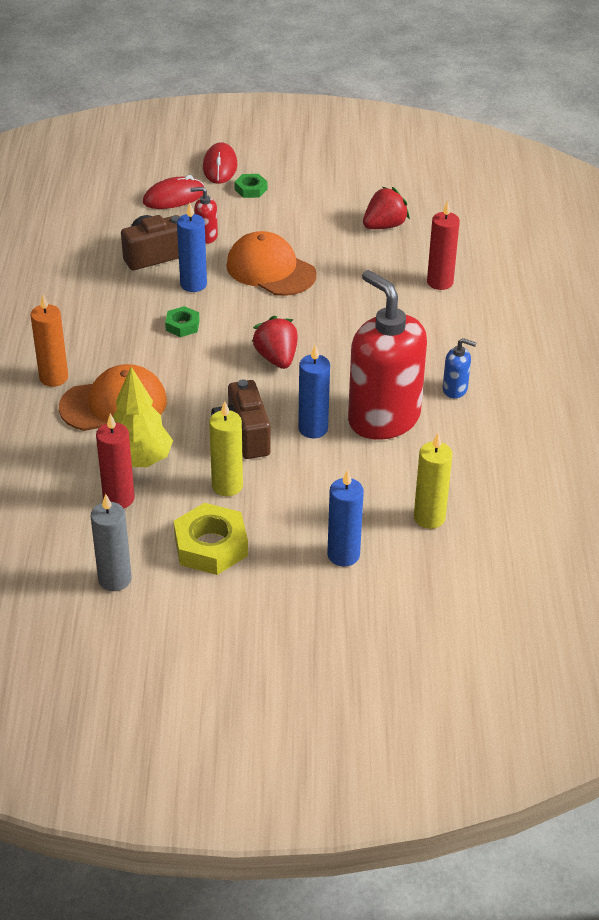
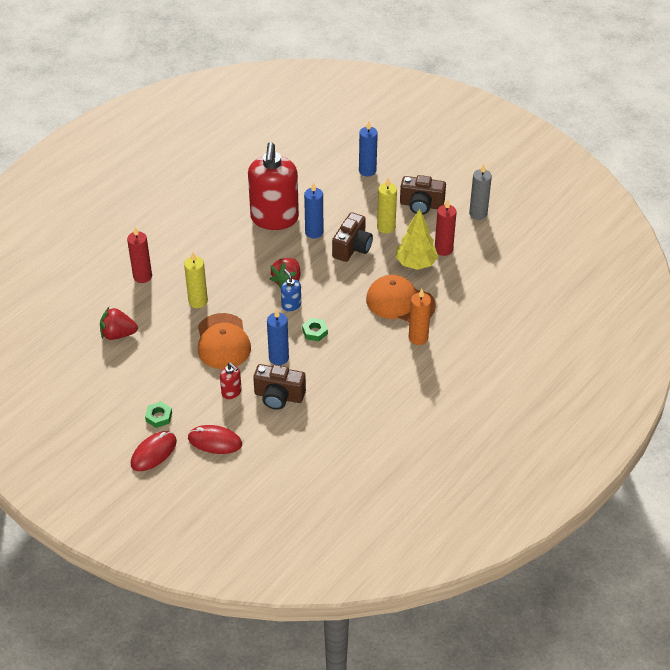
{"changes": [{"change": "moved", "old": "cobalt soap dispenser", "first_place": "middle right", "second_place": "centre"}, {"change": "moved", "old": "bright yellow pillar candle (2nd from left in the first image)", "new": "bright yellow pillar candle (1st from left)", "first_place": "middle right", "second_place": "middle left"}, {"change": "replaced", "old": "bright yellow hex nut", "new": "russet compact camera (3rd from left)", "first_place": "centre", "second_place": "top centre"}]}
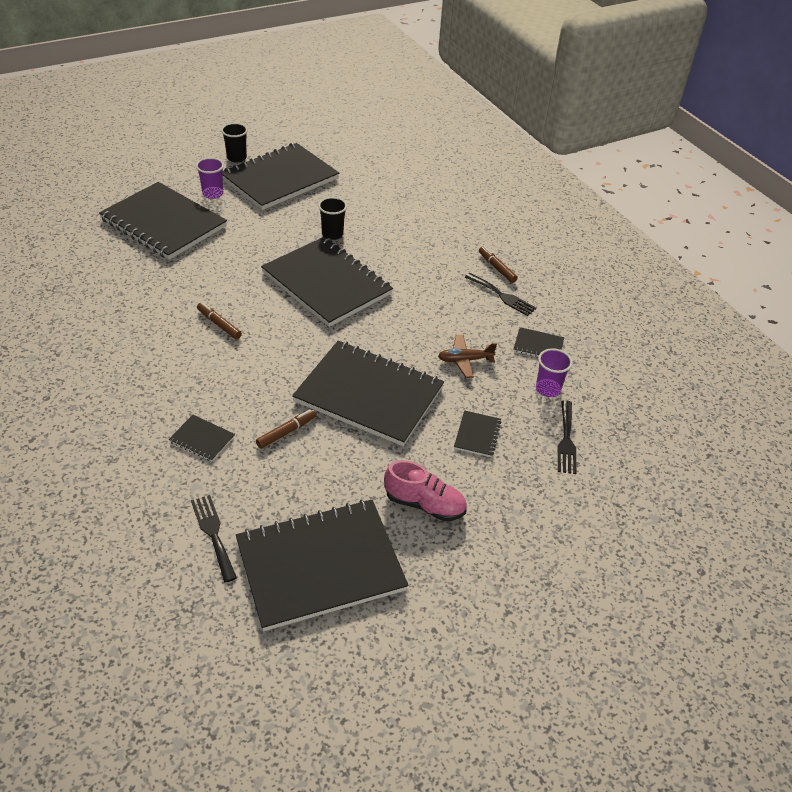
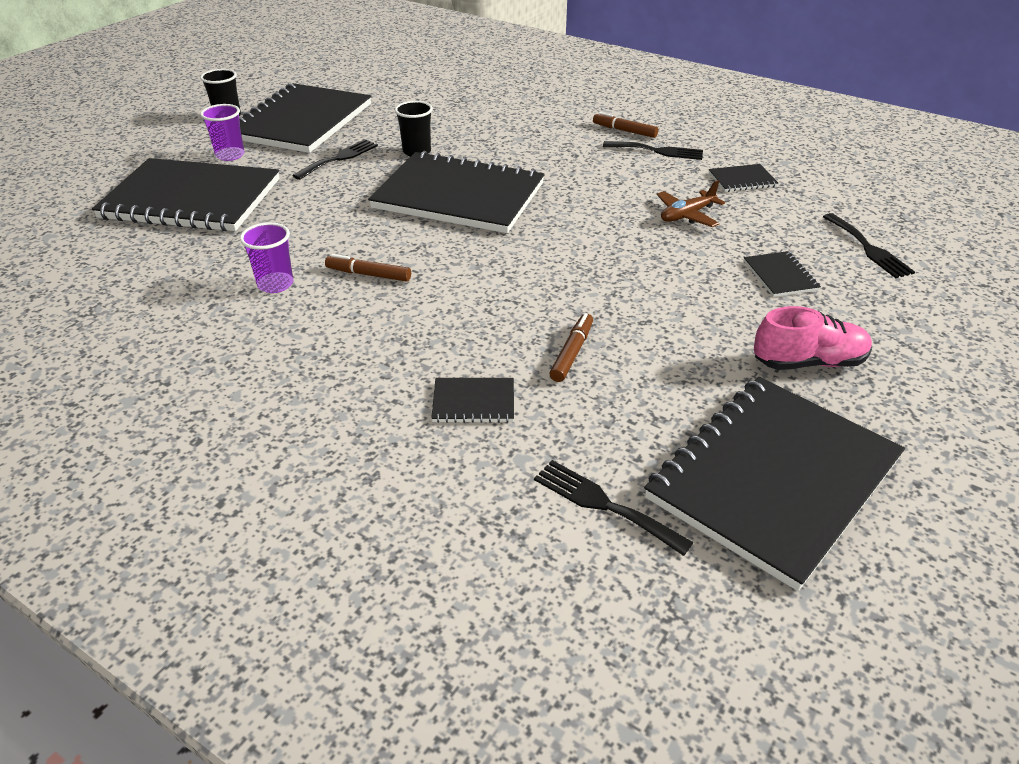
{"changes": [{"change": "removed", "old": "jet-black notepad (6th from left)", "first_place": "centre"}, {"change": "moved", "old": "purple cup (2nd from left)", "first_place": "middle right", "second_place": "middle left"}, {"change": "added", "new": "jet-black dinner fork (1st from left)", "second_place": "top left"}]}
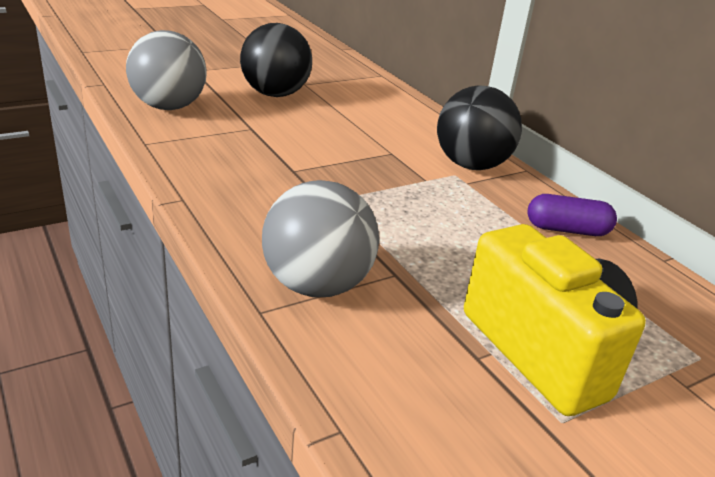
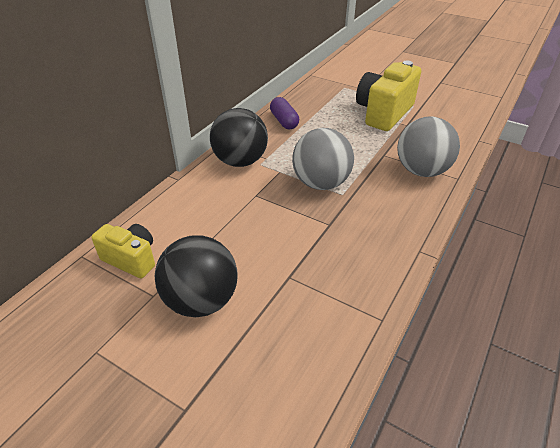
{"changes": [{"change": "moved", "old": "gray sphere (1st from left)", "first_place": "top left", "second_place": "centre"}, {"change": "added", "new": "bright yellow compact camera (1st from left)", "second_place": "middle left"}]}
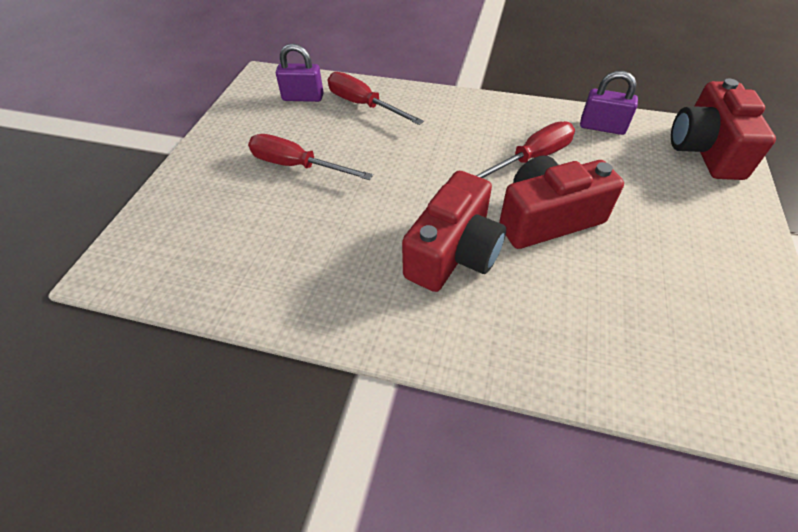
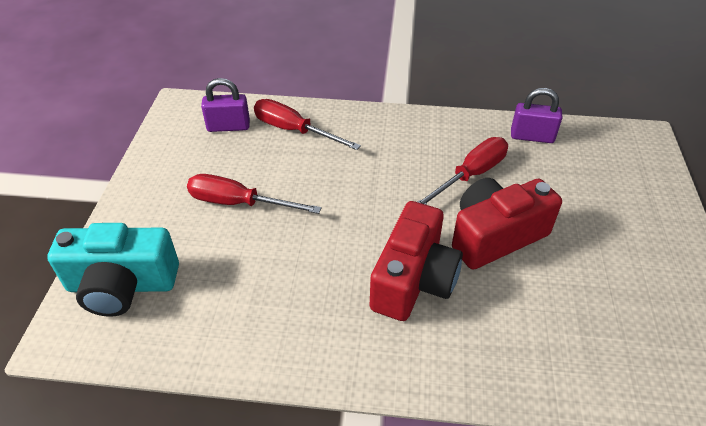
{"changes": [{"change": "removed", "old": "crimson compact camera (3rd from left)", "first_place": "top right"}, {"change": "added", "new": "teal compact camera", "second_place": "middle left"}]}
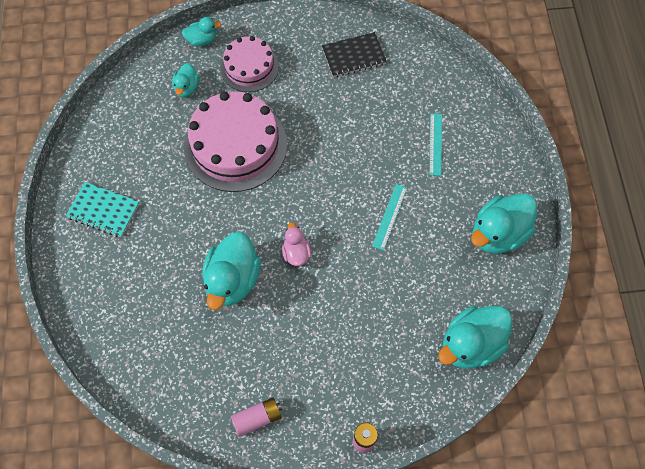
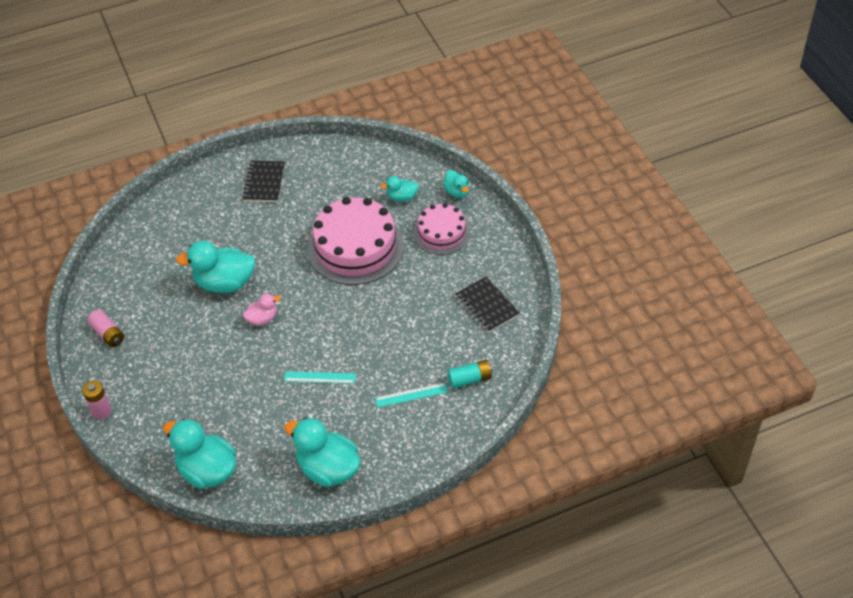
{"changes": [{"change": "recoloured", "old": "teal notepad", "new": "jet-black notepad (1st from left)", "first_place": "middle left", "second_place": "top left"}, {"change": "added", "new": "teal battery", "second_place": "centre"}]}
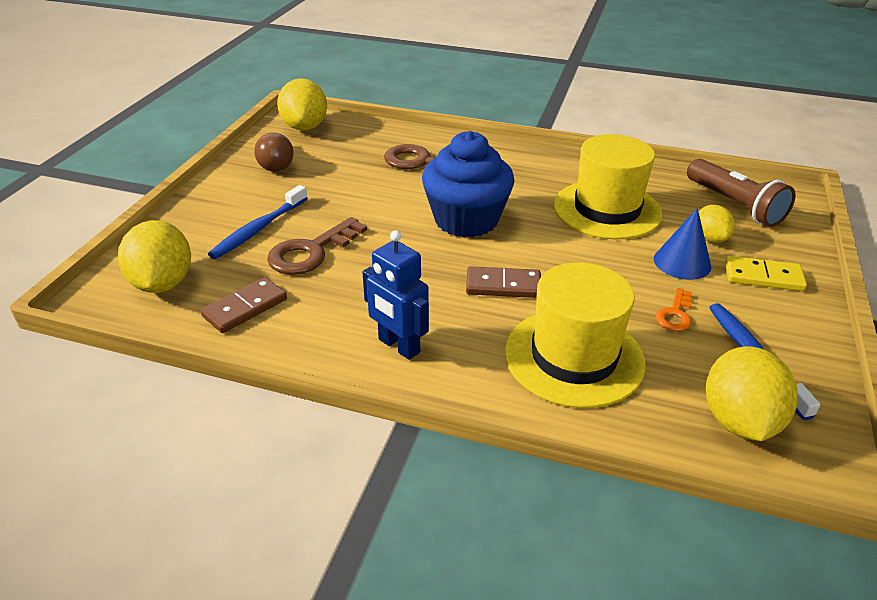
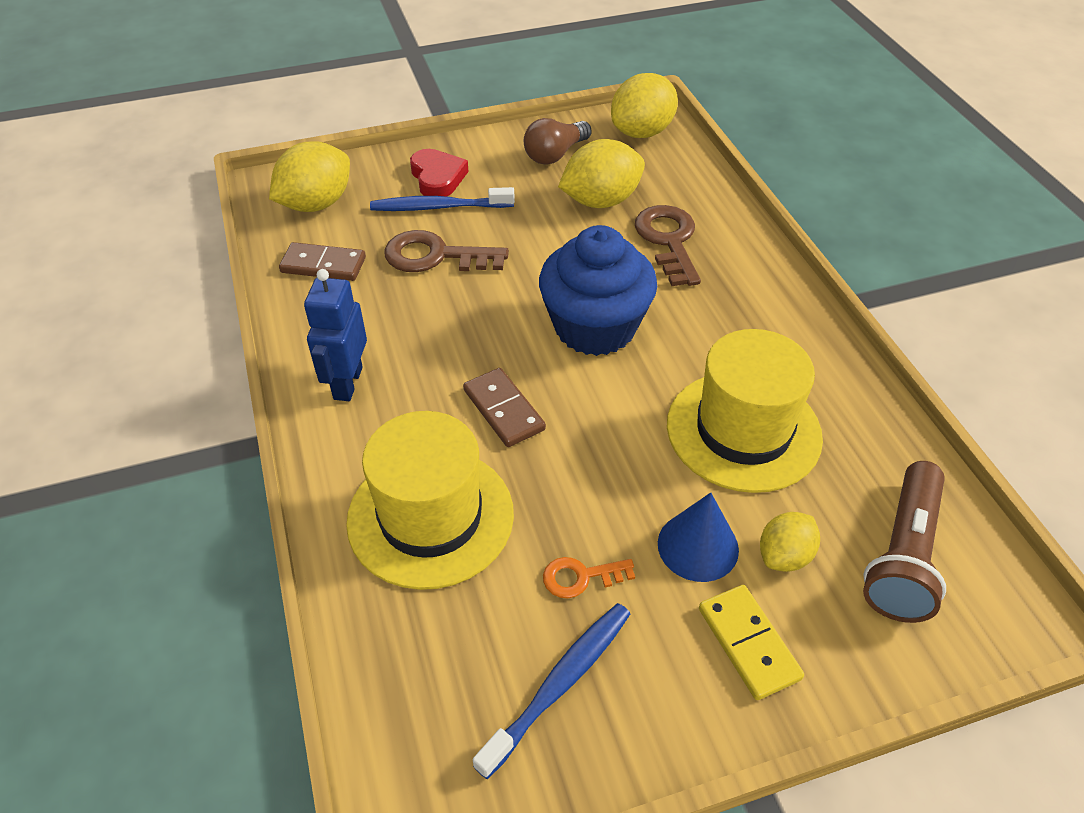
{"changes": [{"change": "moved", "old": "bright yellow toy lemon (4th from left in the first image)", "new": "bright yellow toy lemon (2nd from left)", "first_place": "middle right", "second_place": "top centre"}, {"change": "added", "new": "crimson love heart", "second_place": "top centre"}]}
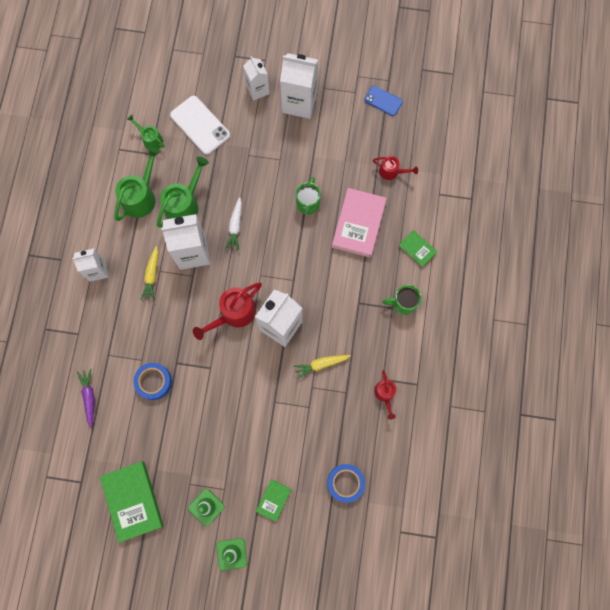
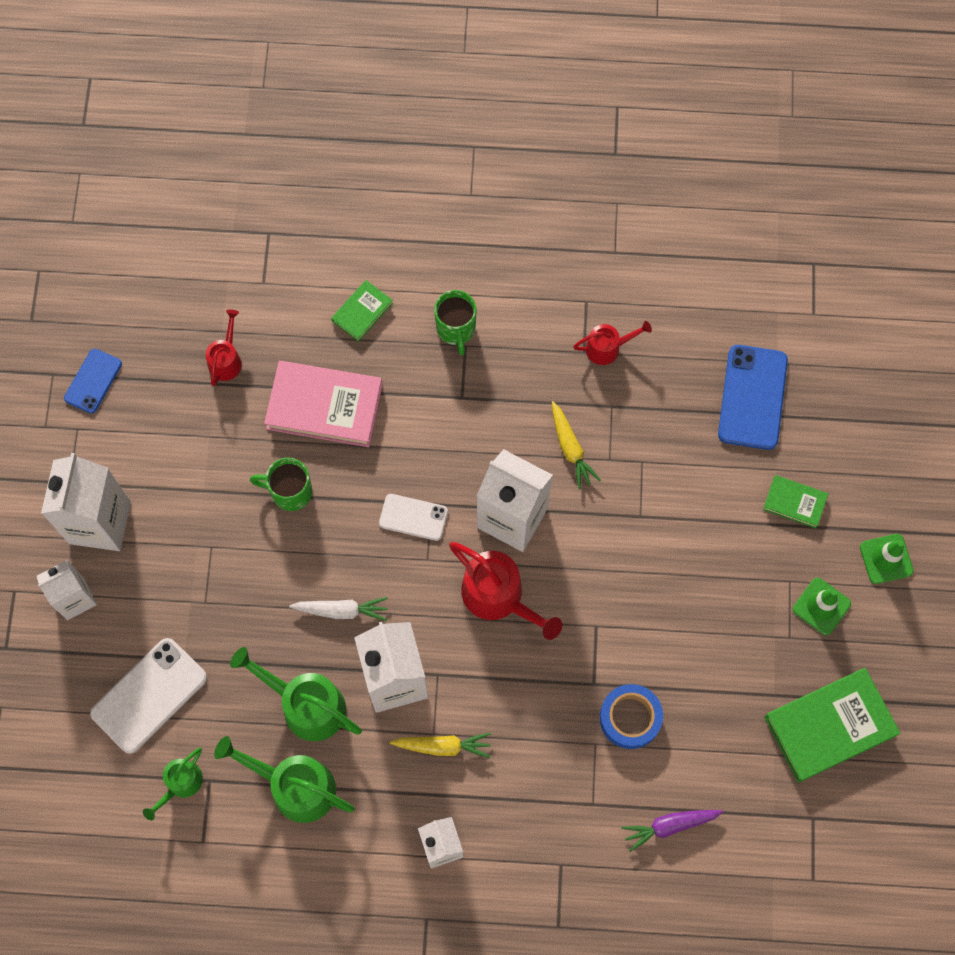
{"changes": [{"change": "replaced", "old": "cobalt sticky tape (2nd from left)", "new": "cobalt mobile phone (2nd from left)", "first_place": "bottom centre", "second_place": "middle right"}, {"change": "added", "new": "snow-white mobile phone (2nd from left)", "second_place": "centre"}]}
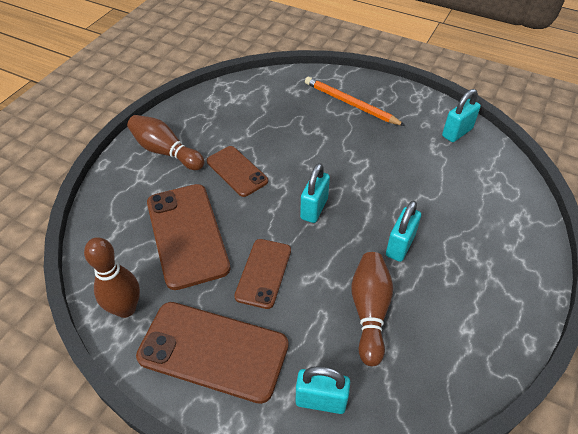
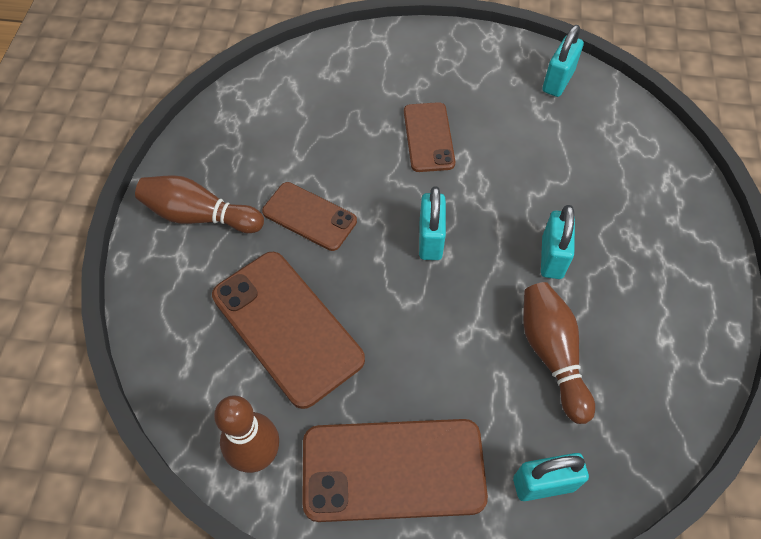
{"changes": [{"change": "removed", "old": "orange pencil", "first_place": "top centre"}, {"change": "moved", "old": "russet mobile phone (4th from left)", "first_place": "centre", "second_place": "top centre"}]}
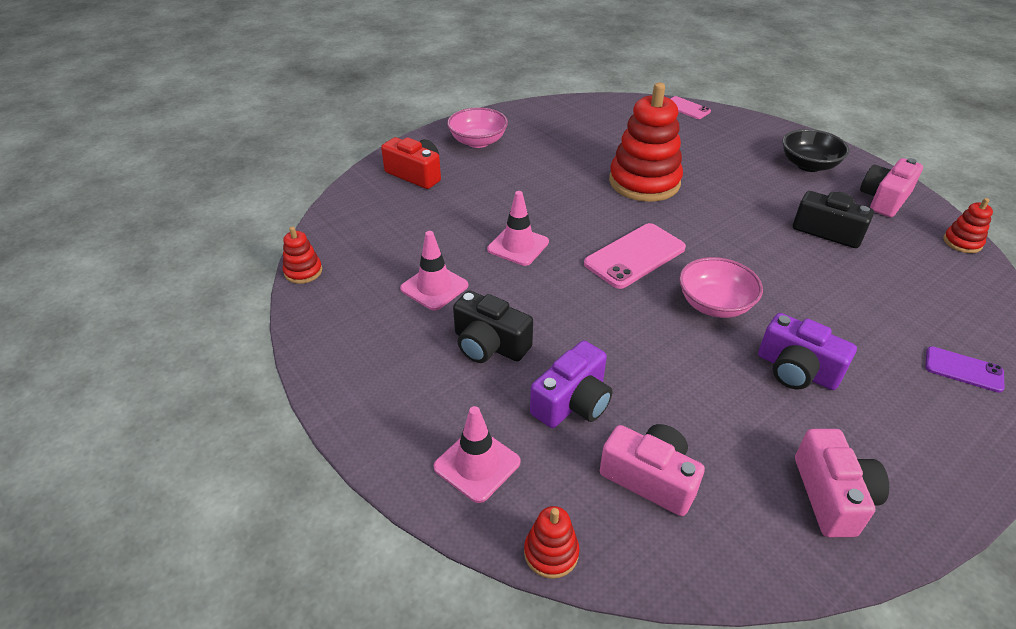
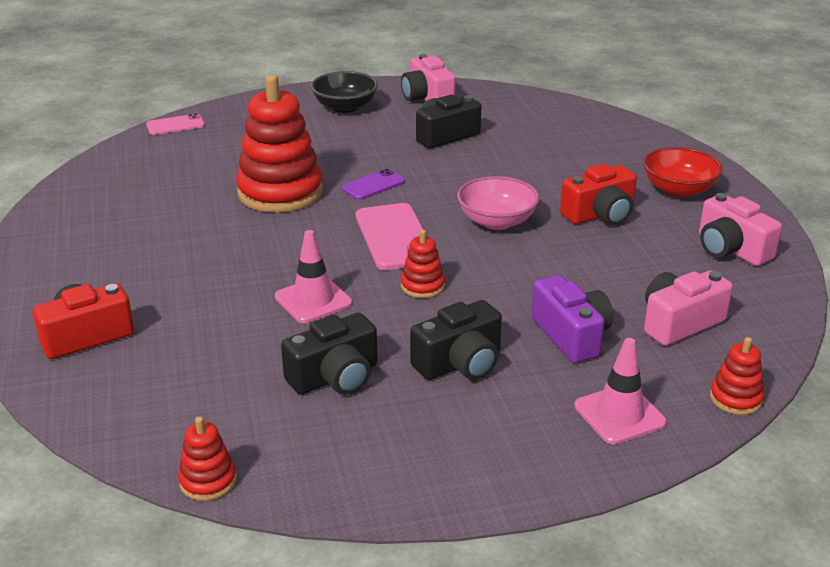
{"changes": [{"change": "removed", "old": "pink serving bowl (1st from left)", "first_place": "top centre"}, {"change": "moved", "old": "crimson stacking rings (4th from left in the first image)", "new": "crimson stacking rings (3rd from left)", "first_place": "middle right", "second_place": "centre"}, {"change": "replaced", "old": "pink road cone (1st from left)", "new": "jet-black compact camera (1st from left)", "first_place": "centre", "second_place": "centre"}, {"change": "recoloured", "old": "purple compact camera (2nd from left)", "new": "crimson compact camera (2nd from left)", "first_place": "middle right", "second_place": "middle right"}, {"change": "moved", "old": "purple mobile phone", "first_place": "middle right", "second_place": "top centre"}, {"change": "turned", "old": "pink compact camera (2nd from left in the first image)", "first_place": "bottom right", "second_place": "middle right", "degrees": -150}, {"change": "added", "new": "crimson serving bowl", "second_place": "top right"}]}
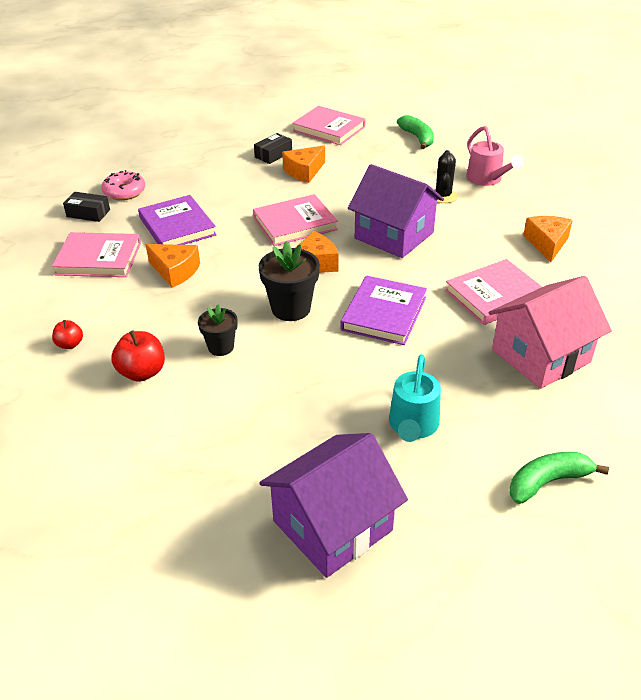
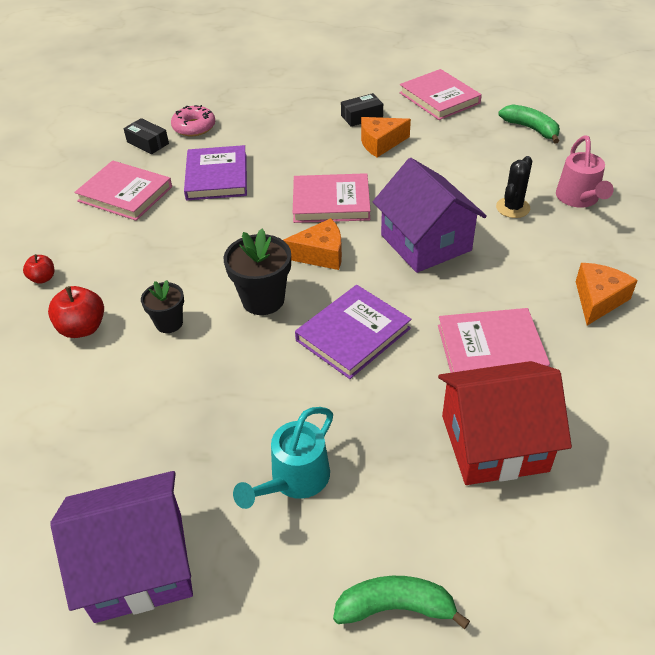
{"changes": [{"change": "turned", "old": "emerald banana fruit (1st from left in the first image)", "first_place": "top centre", "second_place": "top right", "degrees": -45}, {"change": "removed", "old": "orange cheese (1st from left)", "first_place": "middle left"}, {"change": "recoloured", "old": "pink toy house", "new": "crimson toy house", "first_place": "middle right", "second_place": "middle right"}]}
